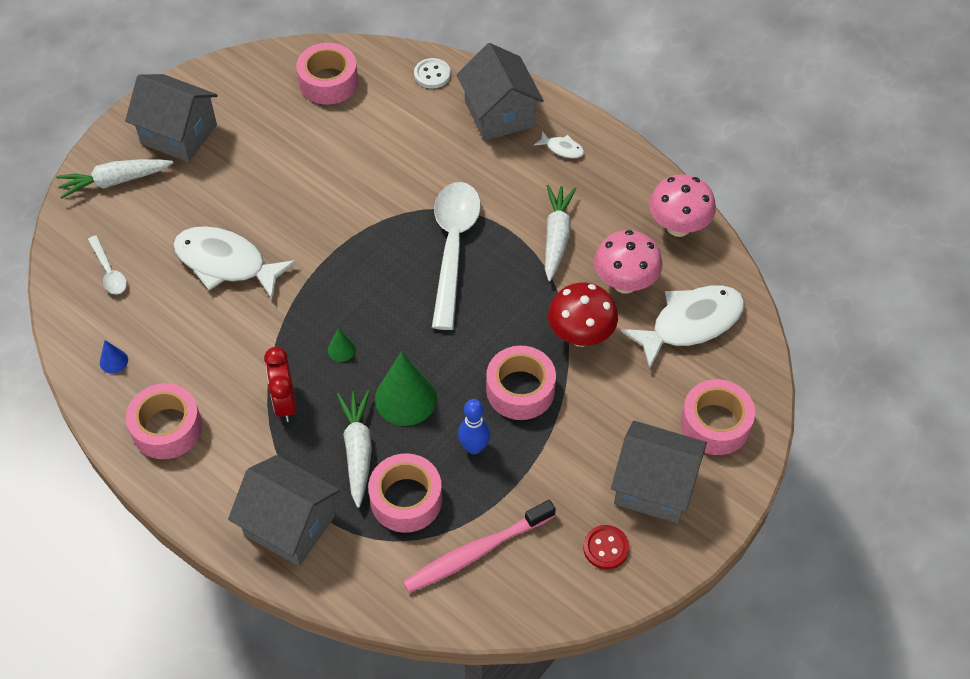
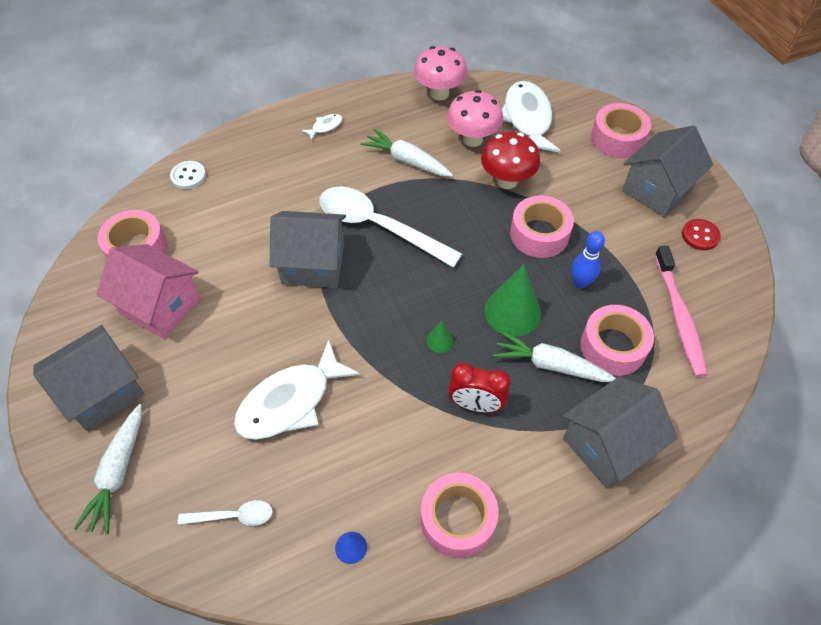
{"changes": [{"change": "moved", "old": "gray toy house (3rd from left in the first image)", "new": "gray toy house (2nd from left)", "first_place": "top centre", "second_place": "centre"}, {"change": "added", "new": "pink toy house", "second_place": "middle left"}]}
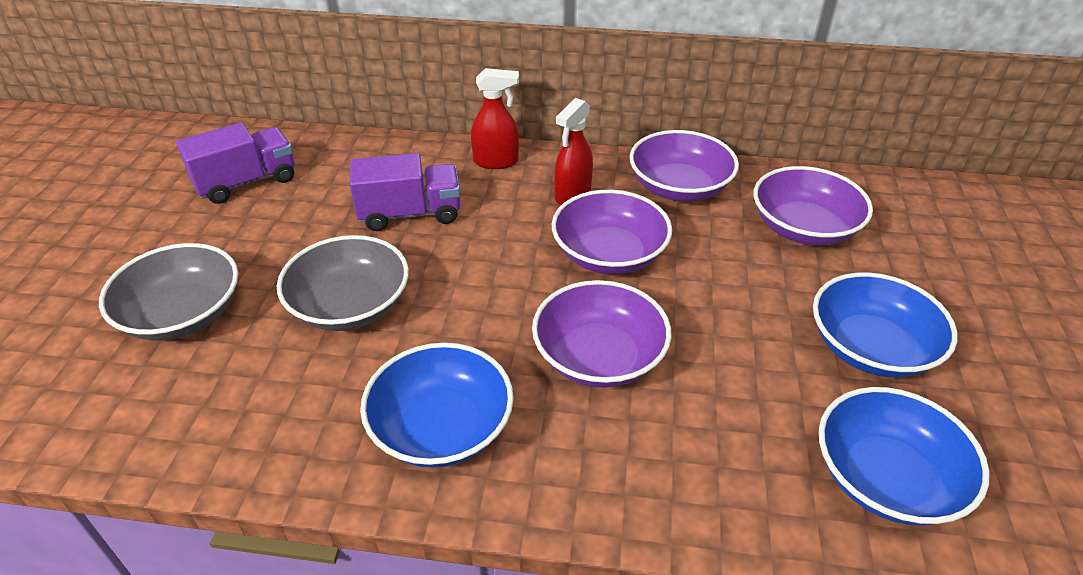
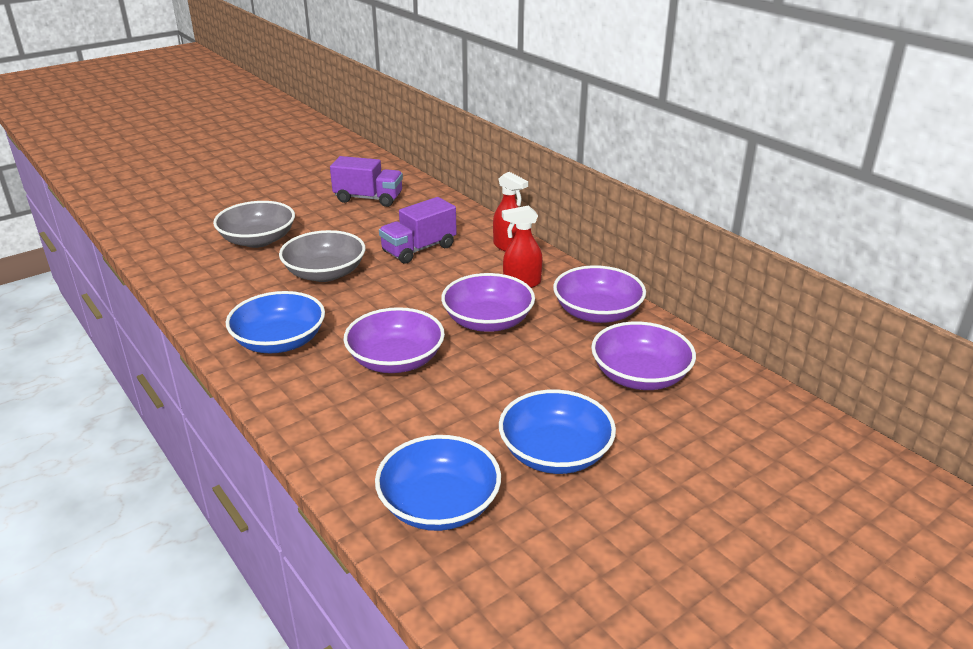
{"changes": [{"change": "turned", "old": "purple lorry (2nd from left)", "first_place": "centre", "second_place": "centre", "degrees": 105}]}
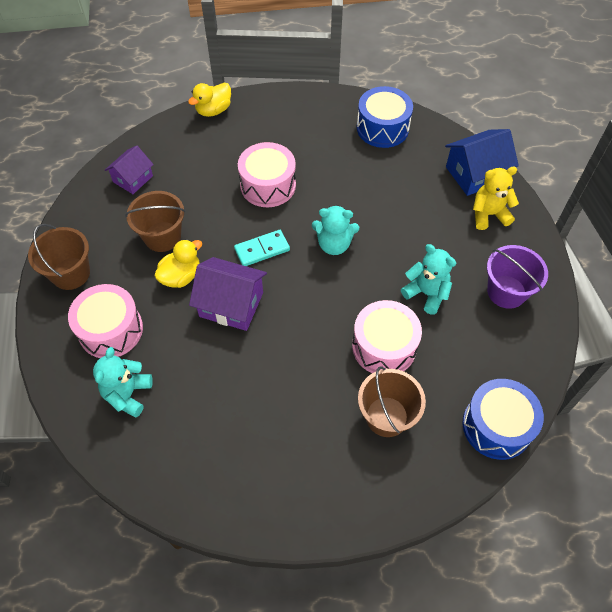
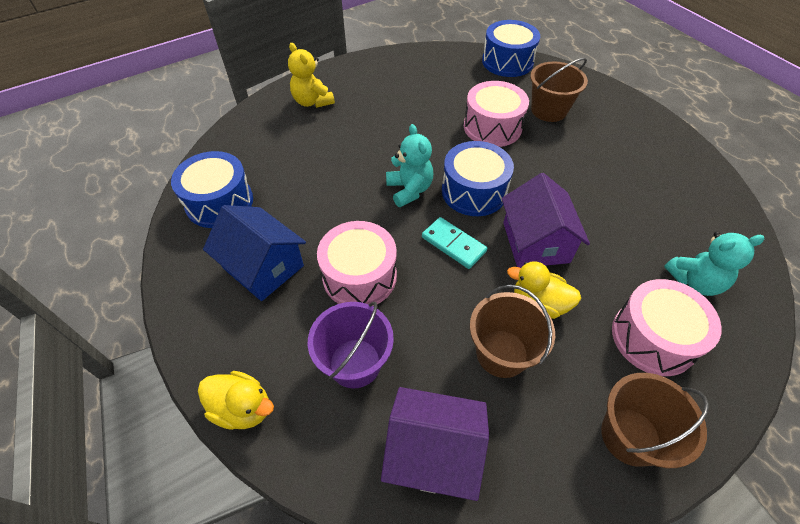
{"changes": [{"change": "moved", "old": "cobalt toy house", "first_place": "top right", "second_place": "middle left"}, {"change": "resized", "old": "purple toy house (1st from left)", "first_place": "top left", "second_place": "bottom centre", "factor": 1.53}, {"change": "removed", "old": "teal stuffed bear (3rd from left)", "first_place": "middle right"}, {"change": "moved", "old": "purple bucket", "first_place": "middle right", "second_place": "centre"}, {"change": "added", "new": "cobalt drum (2nd from left)", "second_place": "centre"}]}
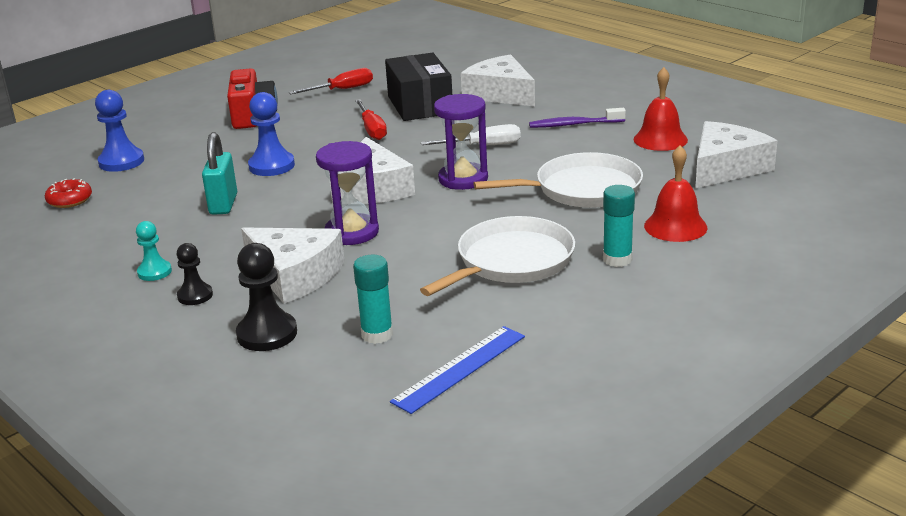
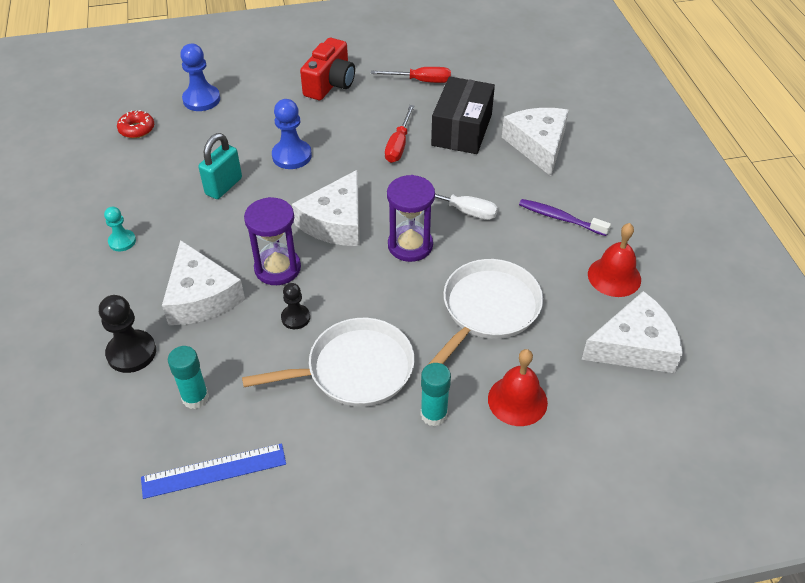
{"changes": [{"change": "turned", "old": "snow-white skillet (2nd from left)", "first_place": "centre", "second_place": "centre", "degrees": -75}, {"change": "moved", "old": "jet-black chess pawn (1st from left in the first image)", "new": "jet-black chess pawn (2nd from left)", "first_place": "middle left", "second_place": "centre"}]}
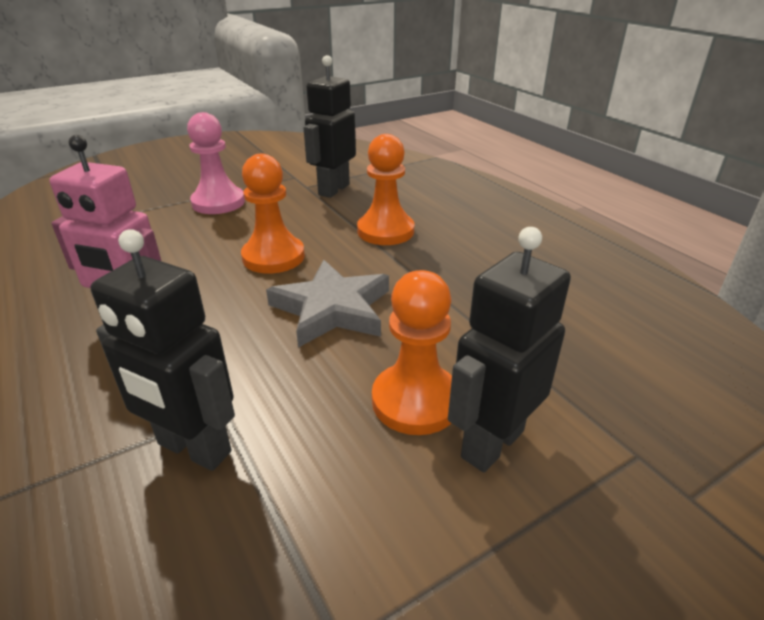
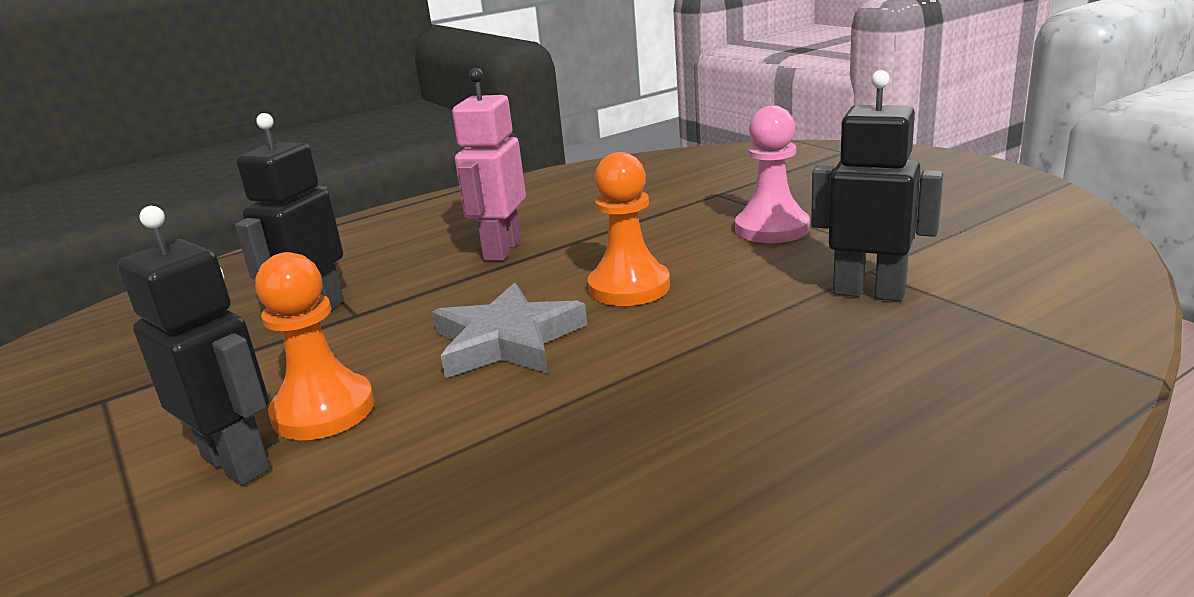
{"changes": [{"change": "removed", "old": "orange chess pawn (2nd from left)", "first_place": "top centre"}]}
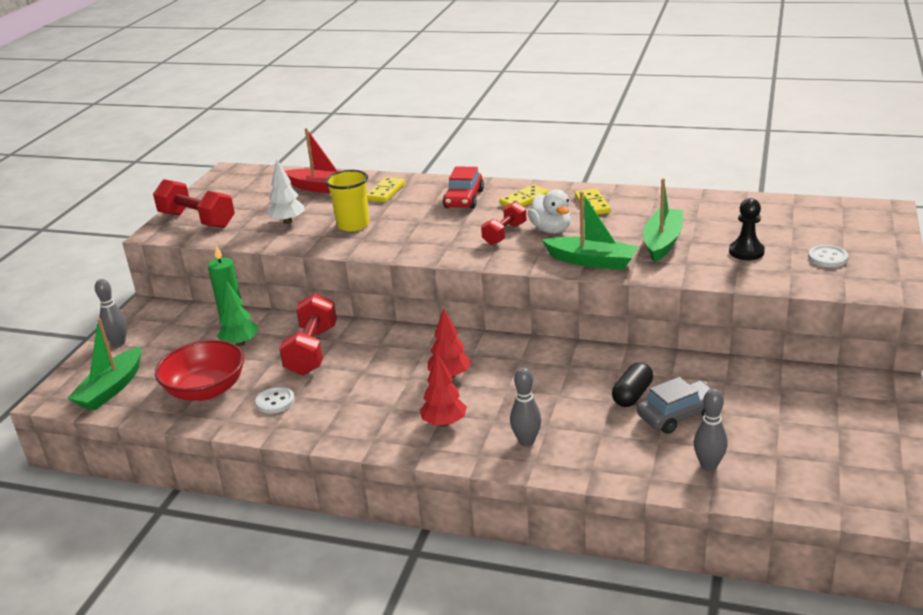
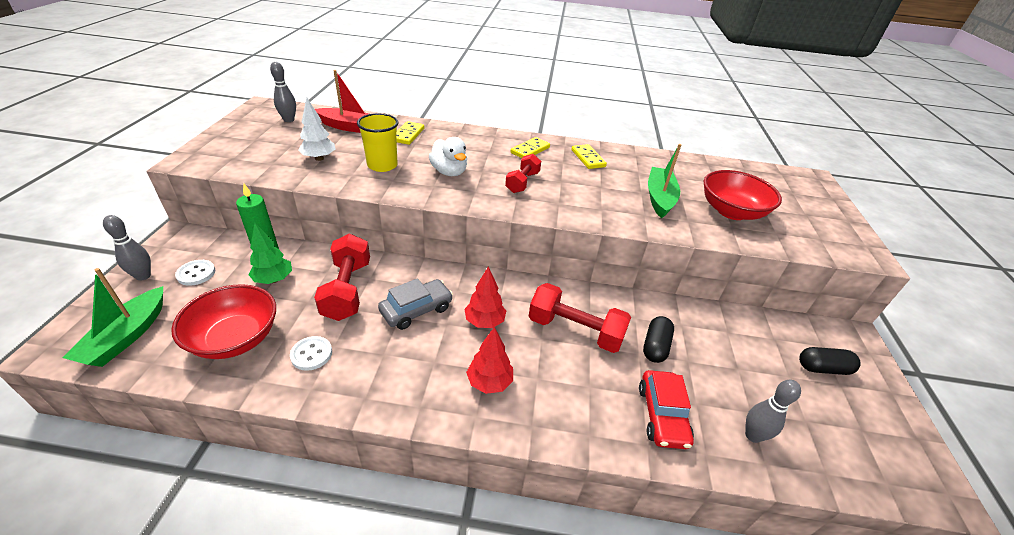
{"changes": [{"change": "moved", "old": "crimson car", "first_place": "top centre", "second_place": "bottom centre"}, {"change": "moved", "old": "crimson hand weight (1st from left in the first image)", "new": "crimson hand weight (3rd from left)", "first_place": "top left", "second_place": "centre"}, {"change": "moved", "old": "snow-white toy duck", "first_place": "centre", "second_place": "top centre"}, {"change": "removed", "old": "emerald toy boat (2nd from left)", "first_place": "centre"}, {"change": "replaced", "old": "jet-black chess pawn", "new": "crimson serving bowl (2nd from left)", "first_place": "middle right", "second_place": "middle right"}, {"change": "moved", "old": "snow-white sewing button (2nd from left in the first image)", "new": "snow-white sewing button (1st from left)", "first_place": "middle right", "second_place": "middle left"}, {"change": "moved", "old": "gray skittle (2nd from left)", "first_place": "centre", "second_place": "top left"}, {"change": "moved", "old": "gray car", "first_place": "middle right", "second_place": "centre"}, {"change": "added", "new": "jet-black pill shape (2nd from left)", "second_place": "bottom right"}]}
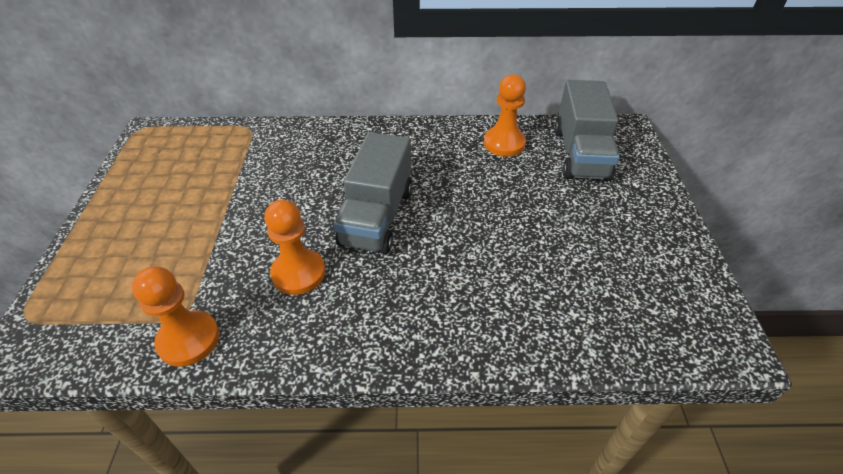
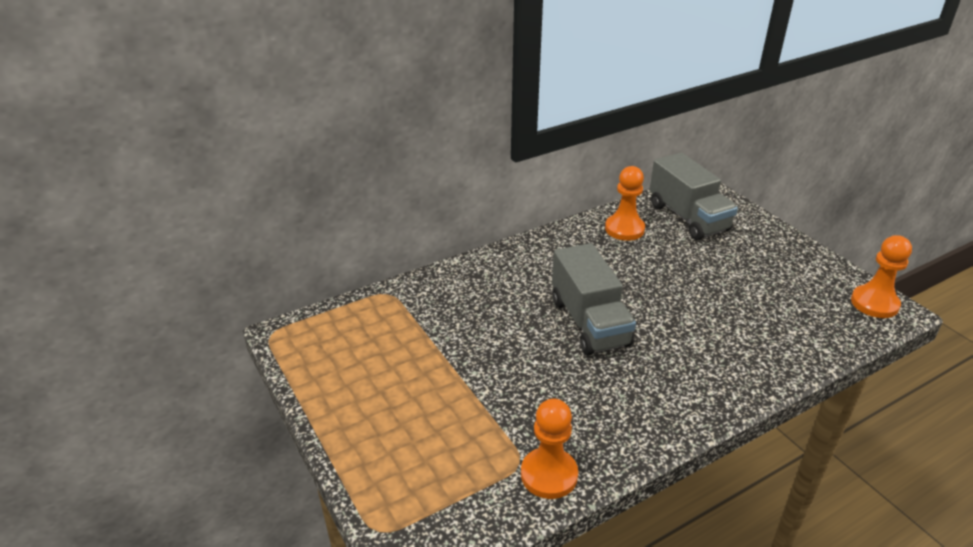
{"changes": [{"change": "moved", "old": "orange chess pawn (2nd from left in the first image)", "new": "orange chess pawn (3rd from left)", "first_place": "centre", "second_place": "middle right"}]}
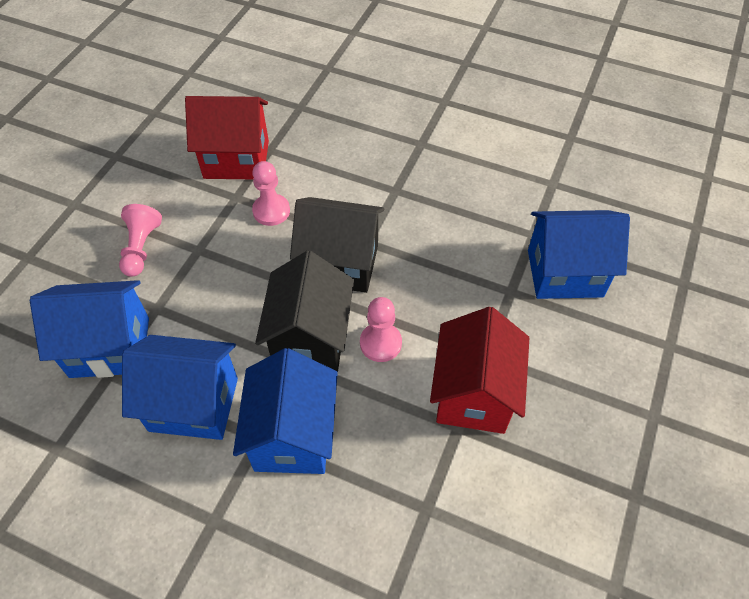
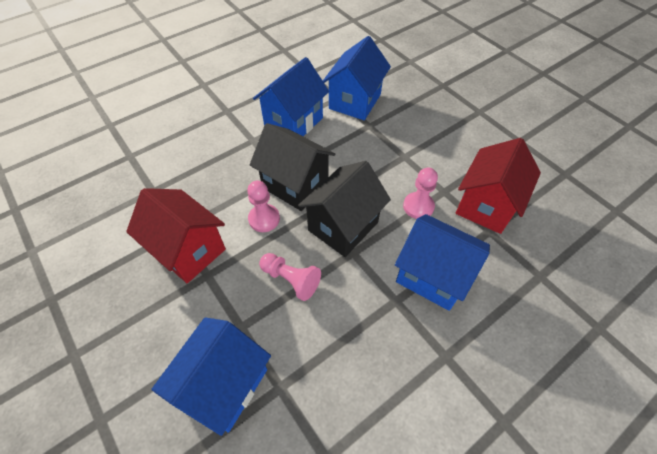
{"changes": [{"change": "moved", "old": "pink chess pawn (1st from left in the first image)", "new": "pink chess pawn (2nd from left)", "first_place": "middle left", "second_place": "centre"}, {"change": "moved", "old": "cobalt toy house (3rd from left in the first image)", "new": "cobalt toy house (4th from left)", "first_place": "bottom centre", "second_place": "middle right"}]}
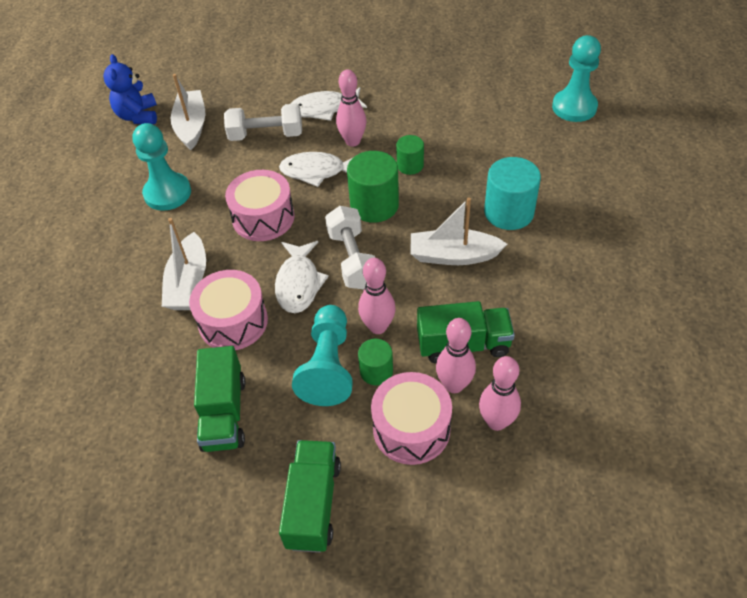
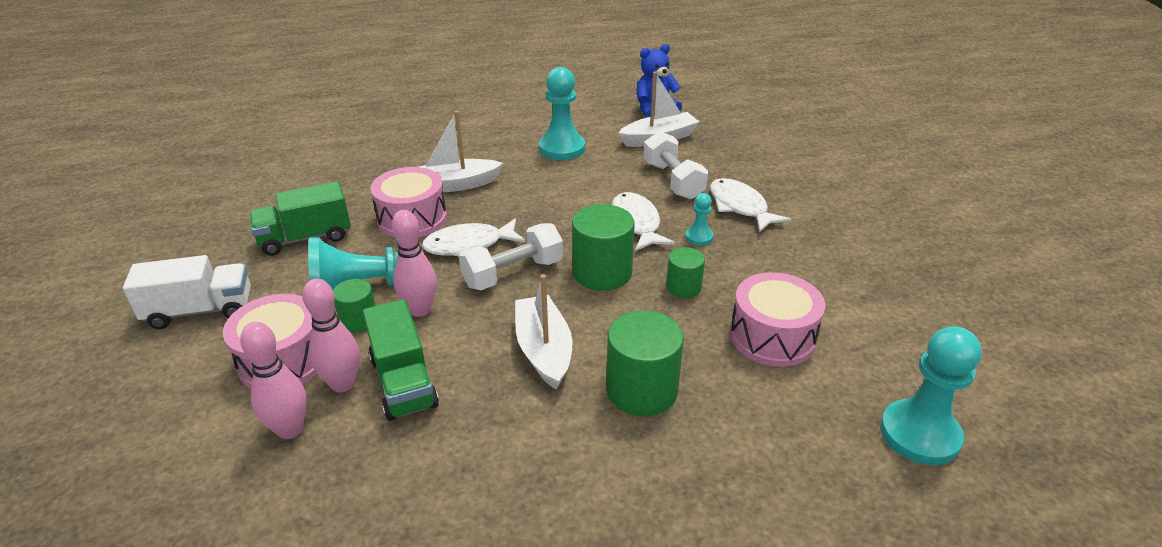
{"changes": [{"change": "replaced", "old": "pink skittle (1st from left)", "new": "teal chess pawn (3rd from left)", "first_place": "top centre", "second_place": "centre"}, {"change": "recoloured", "old": "teal cylinder shape", "new": "emerald cylinder shape (3rd from left)", "first_place": "top right", "second_place": "centre"}, {"change": "moved", "old": "pink drum (2nd from left in the first image)", "new": "pink drum (3rd from left)", "first_place": "centre", "second_place": "middle right"}, {"change": "recoloured", "old": "emerald lorry (2nd from left)", "new": "snow-white lorry", "first_place": "bottom centre", "second_place": "middle left"}]}
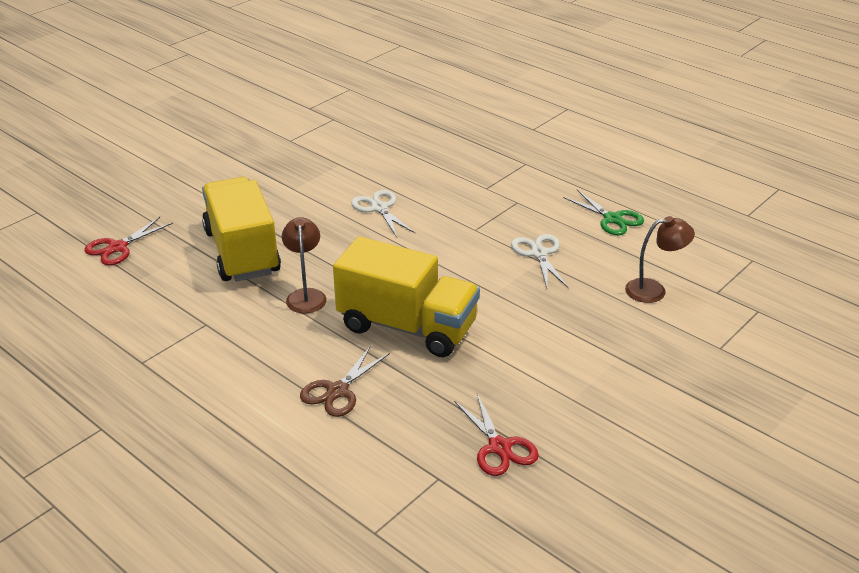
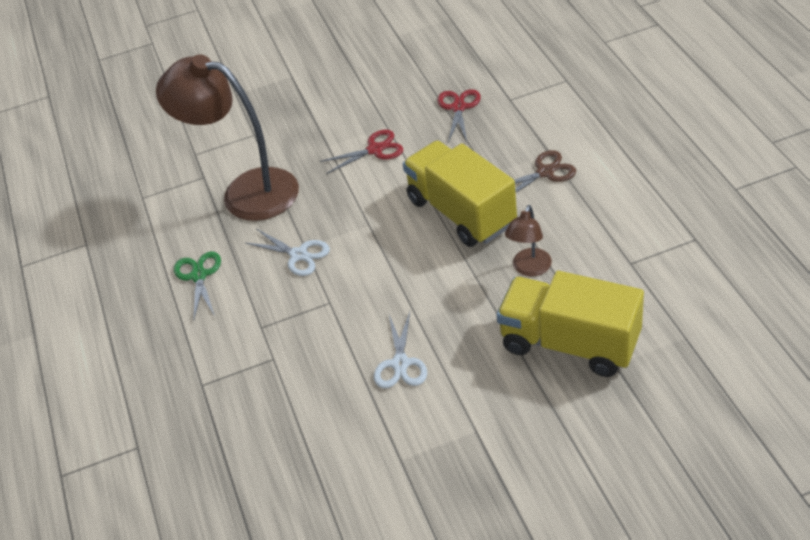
{"changes": [{"change": "turned", "old": "bright yellow lorry (1st from left in the first image)", "first_place": "middle left", "second_place": "middle right", "degrees": 105}, {"change": "resized", "old": "russet reading lamp (2nd from left in the first image)", "first_place": "middle right", "second_place": "top left", "factor": 2.17}, {"change": "moved", "old": "crimson shears (1st from left)", "first_place": "middle left", "second_place": "top centre"}, {"change": "turned", "old": "snow-white shears (2nd from left in the first image)", "first_place": "centre", "second_place": "centre", "degrees": -75}]}
